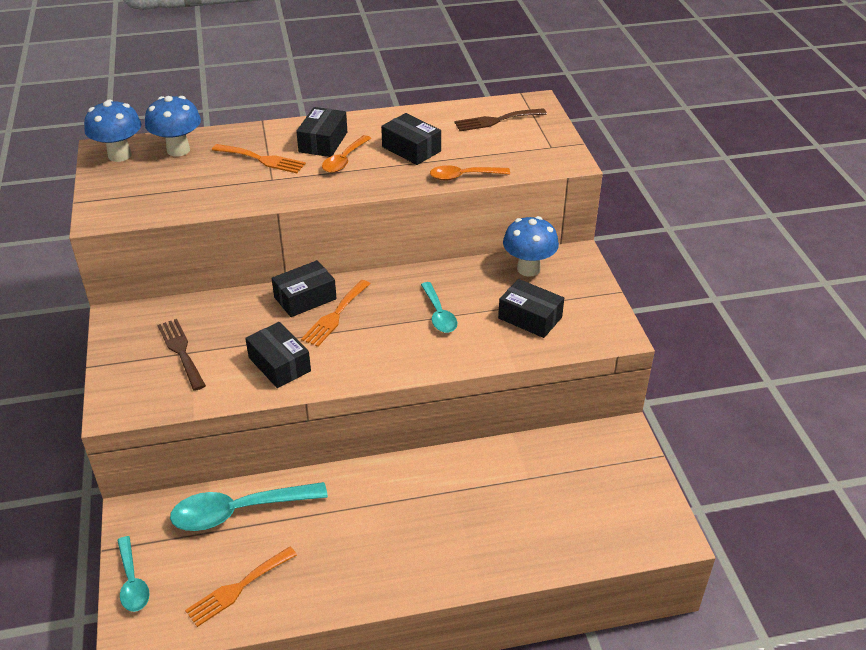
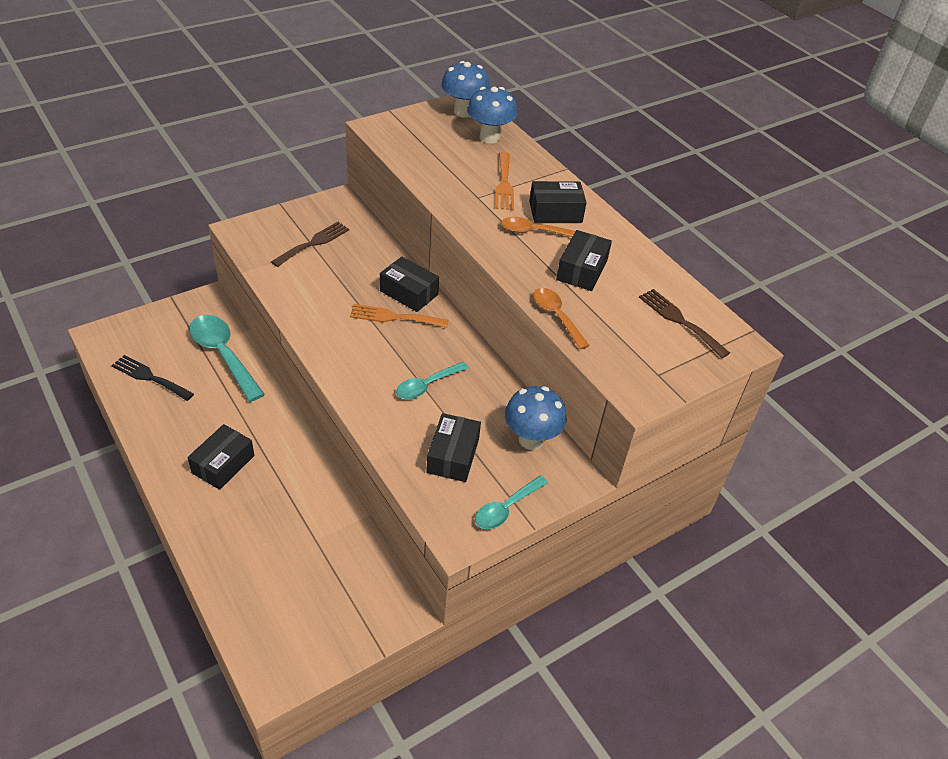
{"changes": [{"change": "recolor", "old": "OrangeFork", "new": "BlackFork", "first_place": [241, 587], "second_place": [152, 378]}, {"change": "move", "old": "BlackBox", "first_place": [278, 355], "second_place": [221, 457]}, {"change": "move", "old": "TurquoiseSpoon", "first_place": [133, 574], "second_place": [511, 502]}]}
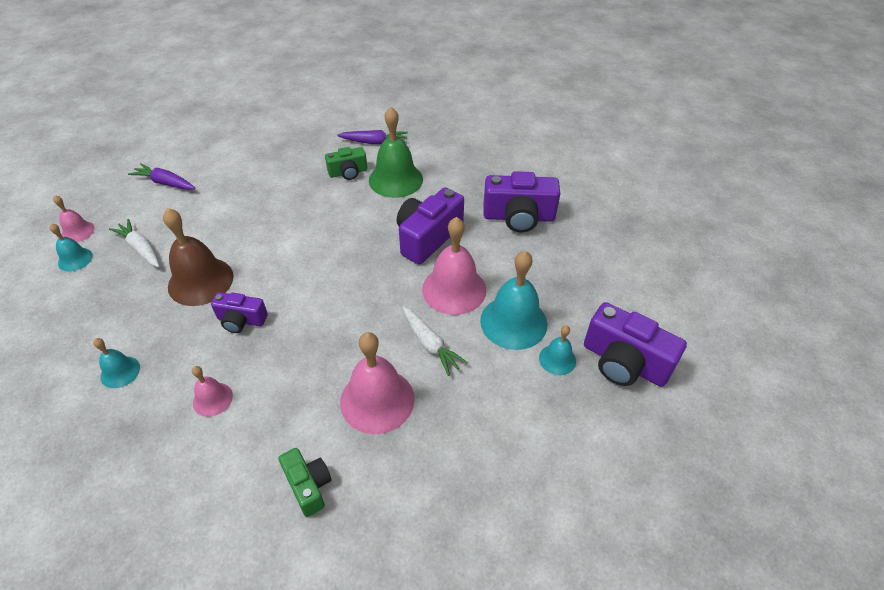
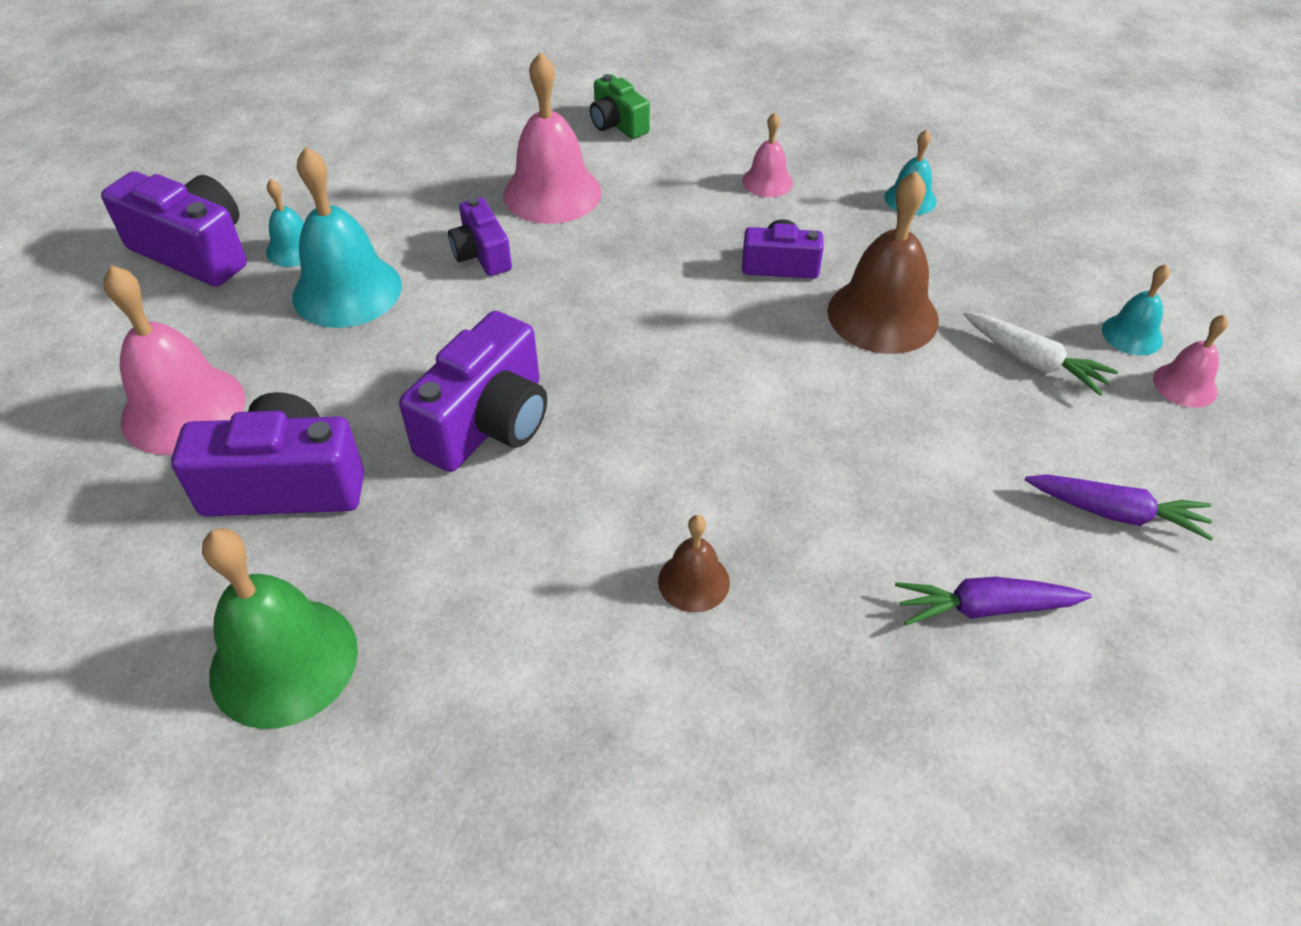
{"changes": [{"change": "move", "old": "PinkBell", "first_place": [454, 266], "second_place": [174, 360]}, {"change": "move", "old": "GreenBell", "first_place": [396, 152], "second_place": [280, 629]}, {"change": "replace", "old": "WhiteCarrot", "new": "PurpleCamera", "first_place": [435, 341], "second_place": [480, 237]}, {"change": "replace", "old": "GreenCamera", "new": "BrownBell", "first_place": [346, 163], "second_place": [694, 564]}, {"change": "move", "old": "PurpleCarrot", "first_place": [372, 137], "second_place": [993, 601]}]}
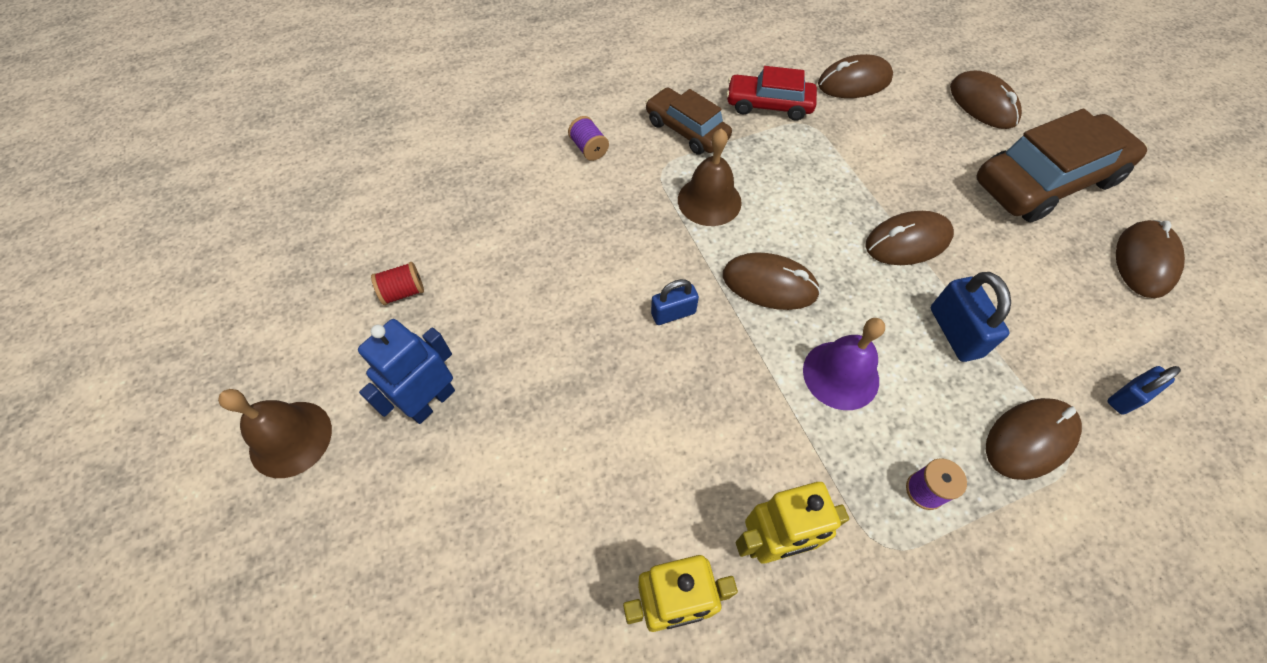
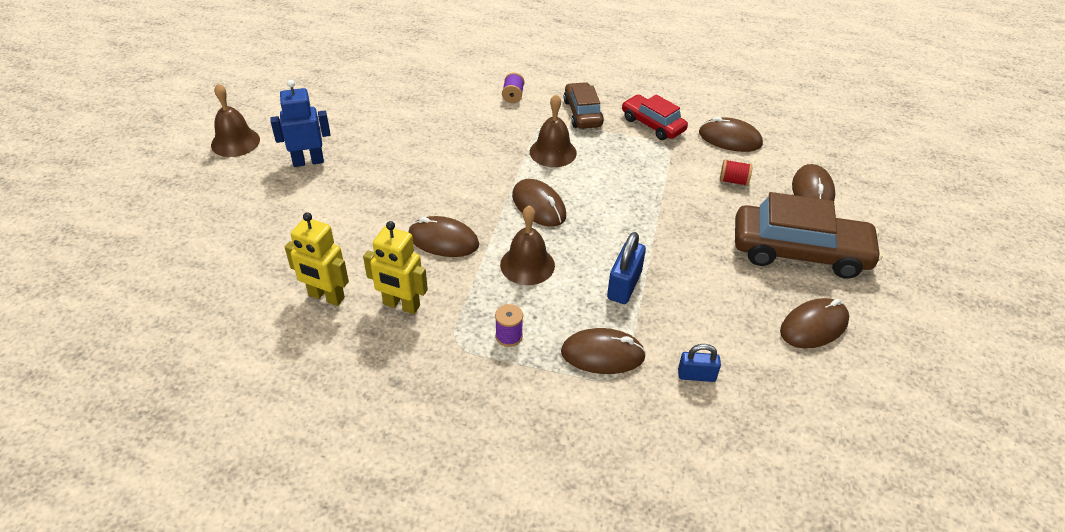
{"changes": [{"change": "move", "old": "BrownMouse", "first_place": [909, 238], "second_place": [443, 236]}, {"change": "recolor", "old": "PurpleBell", "new": "BrownBell", "first_place": [844, 364], "second_place": [527, 245]}, {"change": "move", "old": "RedSpool", "first_place": [397, 283], "second_place": [736, 172]}, {"change": "delete", "old": "BluePadlock", "first_place": [675, 302]}]}
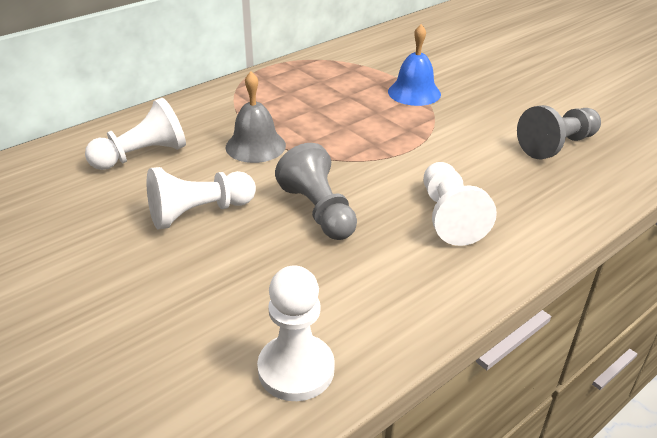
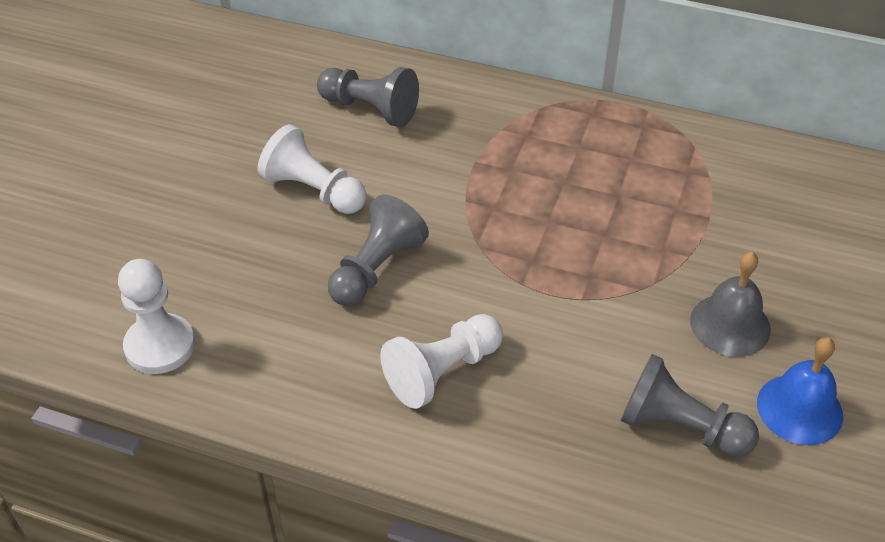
{"changes": [{"change": "recolor", "old": "WhitePawn", "new": "GreyPawn", "first_place": [135, 134], "second_place": [368, 97]}, {"change": "move", "old": "GreyBell", "first_place": [255, 117], "second_place": [730, 304]}, {"change": "move", "old": "BlueBell", "first_place": [414, 65], "second_place": [800, 391]}]}
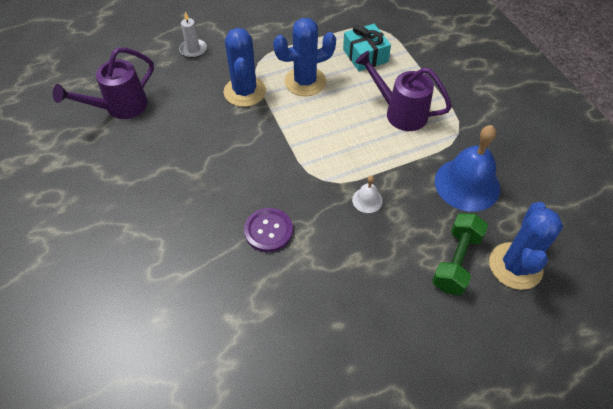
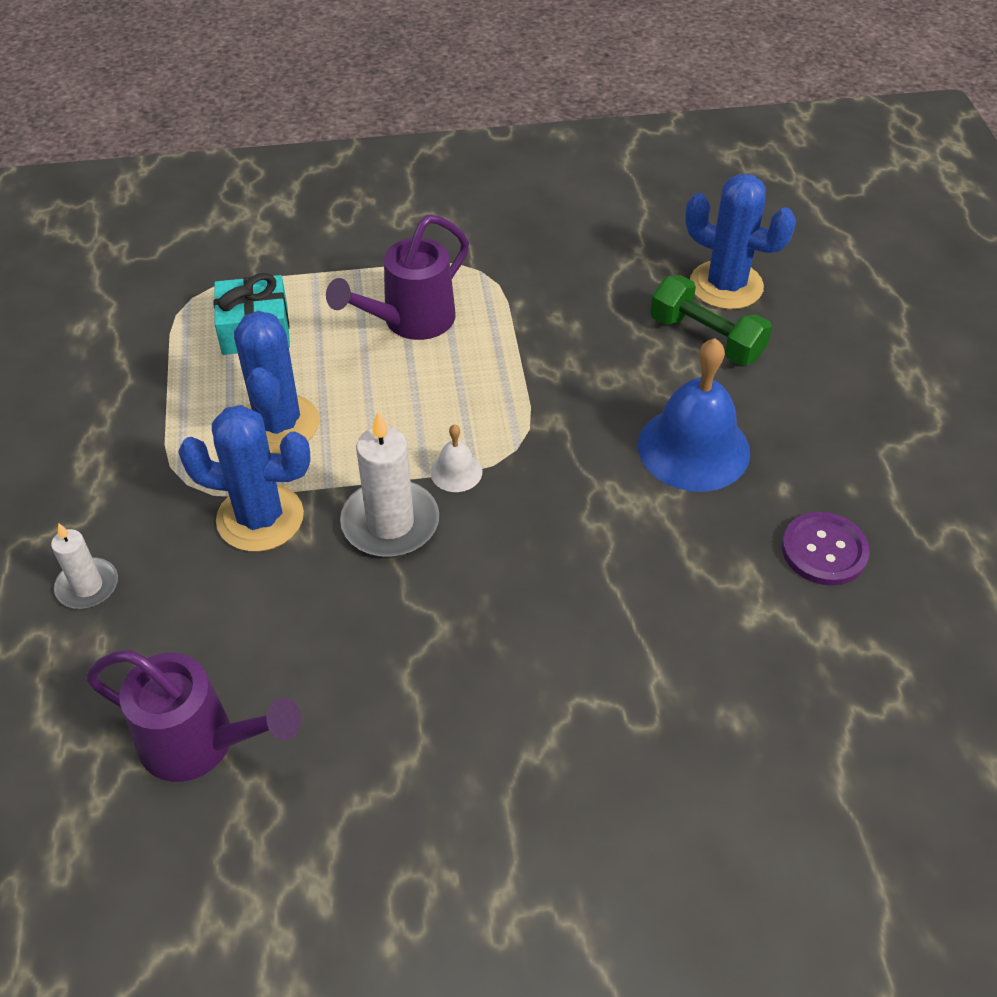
{"changes": [{"change": "rotate", "old": "PurpleWateringCan", "first_place": [103, 83], "second_place": [193, 716], "degrees": -45}, {"change": "insert", "new": "WhiteCandle", "second_place": [389, 484]}, {"change": "move", "old": "WhiteBell", "first_place": [367, 194], "second_place": [456, 458]}, {"change": "move", "old": "BlueBell", "first_place": [467, 168], "second_place": [694, 415]}, {"change": "move", "old": "PurpleButton", "first_place": [268, 230], "second_place": [826, 549]}]}
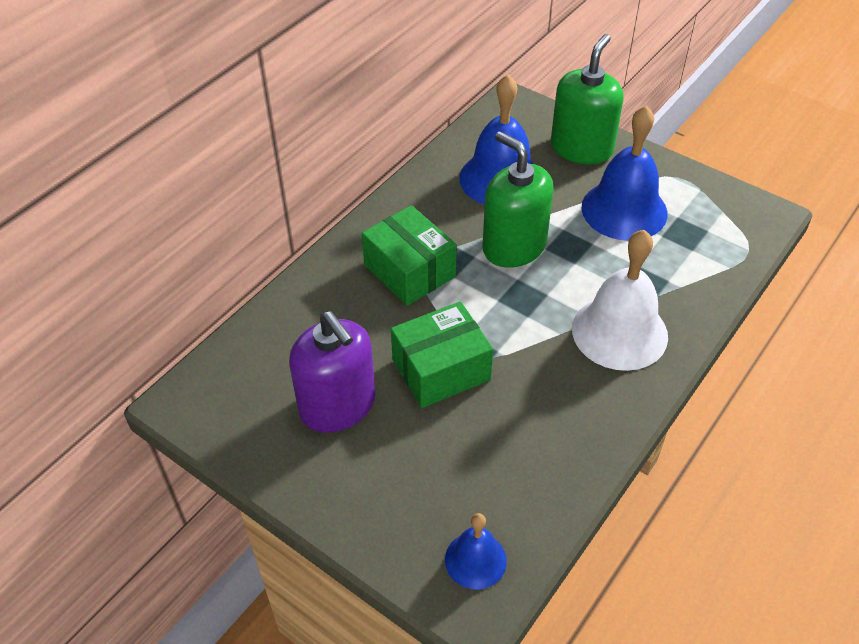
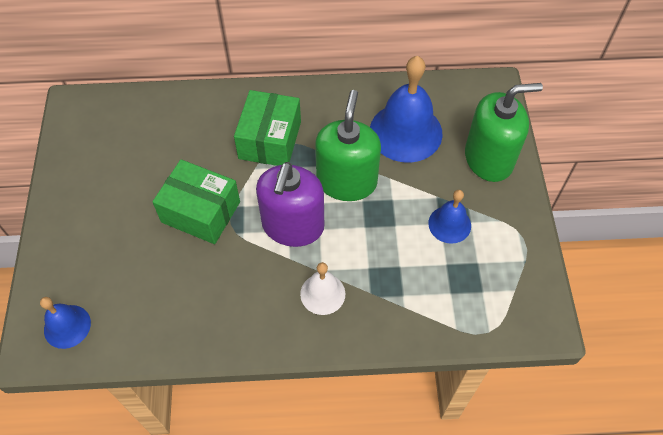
{"changes": [{"change": "move", "old": "PurpleSoapDispenser", "first_place": [332, 372], "second_place": [290, 204]}, {"change": "resize", "old": "WhiteBell", "first_place": [620, 300], "second_place": [322, 288], "factor": 0.54}, {"change": "resize", "old": "BlueBell", "first_place": [625, 173], "second_place": [449, 217], "factor": 0.54}]}
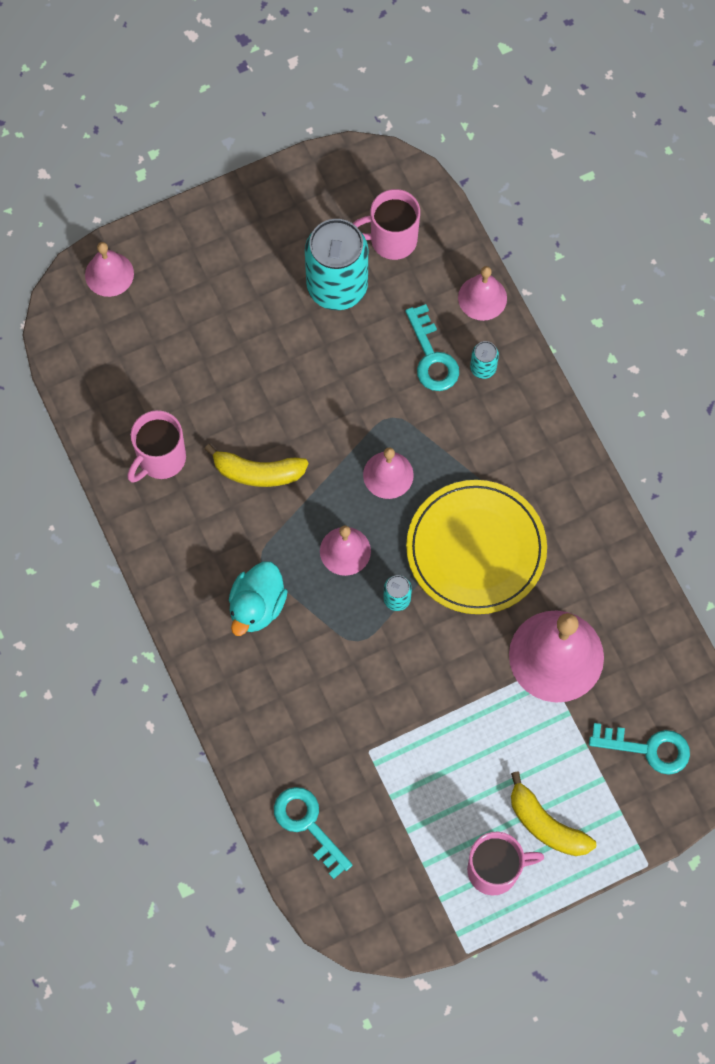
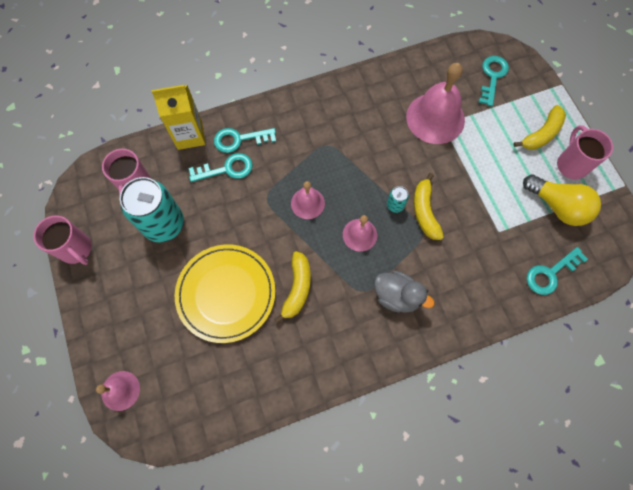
{"changes": [{"change": "move", "old": "PinkMug", "first_place": [156, 446], "second_place": [62, 240]}, {"change": "replace", "old": "PinkBell", "new": "YellowCarton", "first_place": [482, 293], "second_place": [178, 117]}, {"change": "move", "old": "YellowPlate", "first_place": [476, 547], "second_place": [225, 293]}, {"change": "replace", "old": "TurquoiseCan", "new": "TurquoiseKey", "first_place": [484, 360], "second_place": [245, 140]}, {"change": "recolor", "old": "TurquoiseDuck", "new": "GreyDuck", "first_place": [258, 598], "second_place": [404, 292]}, {"change": "insert", "new": "YellowBanana", "second_place": [429, 206]}, {"change": "insert", "new": "YellowLightBulb", "second_place": [562, 200]}]}
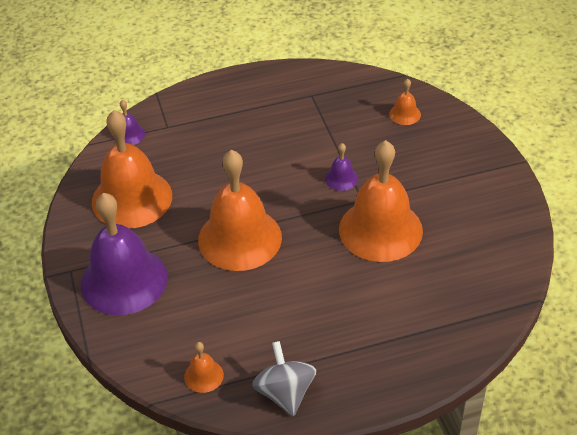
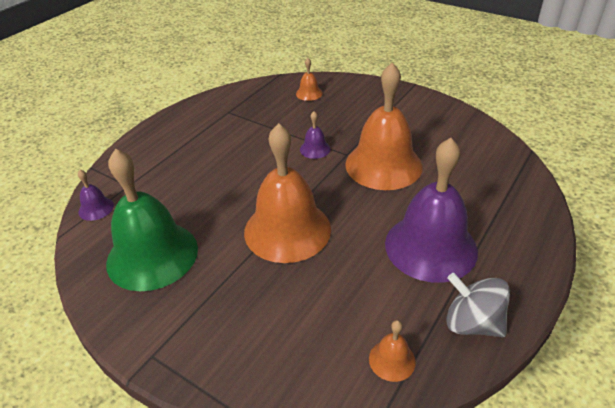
{"changes": [{"change": "recolor", "old": "OrangeBell", "new": "GreenBell", "first_place": [132, 169], "second_place": [152, 220]}, {"change": "move", "old": "PurpleBell", "first_place": [124, 254], "second_place": [431, 210]}]}
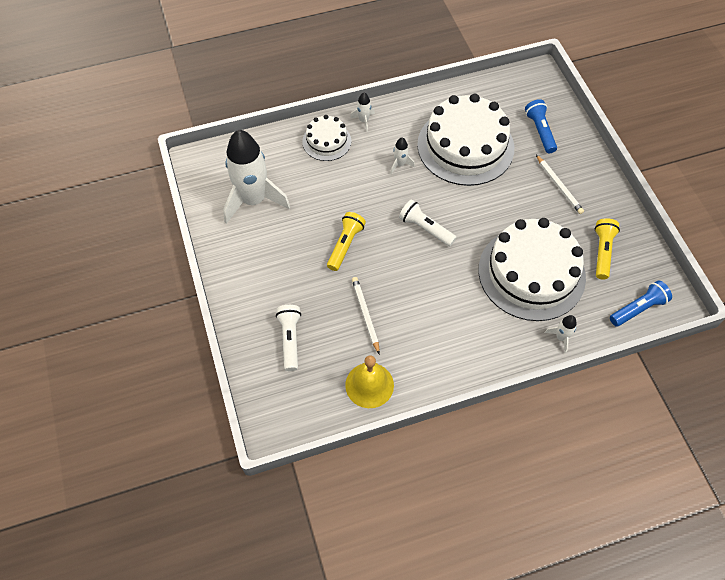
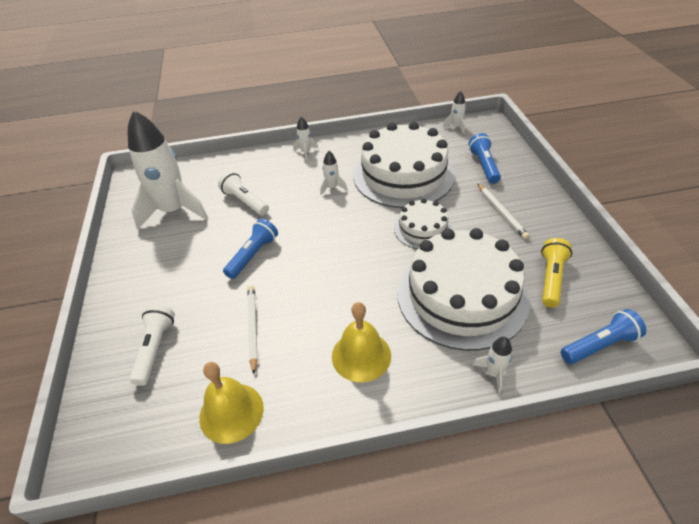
{"changes": [{"change": "move", "old": "WhiteFlashlight", "first_place": [428, 222], "second_place": [243, 193]}, {"change": "recolor", "old": "YellowFlashlight", "new": "BlueFlashlight", "first_place": [346, 241], "second_place": [250, 249]}, {"change": "insert", "new": "YellowBell", "second_place": [361, 342]}, {"change": "move", "old": "WhiteCake", "first_place": [327, 138], "second_place": [423, 223]}, {"change": "insert", "new": "WhiteRocket", "second_place": [454, 112]}]}
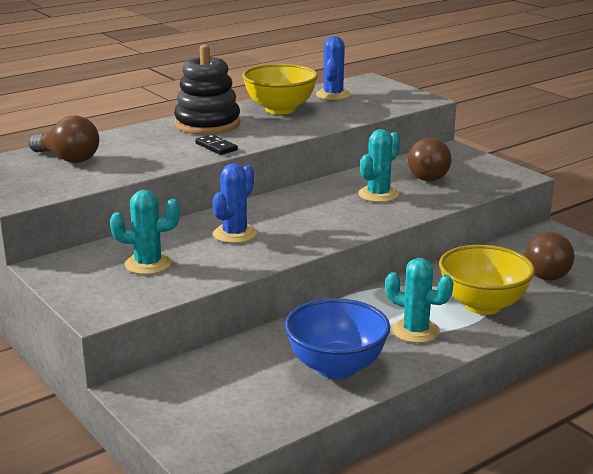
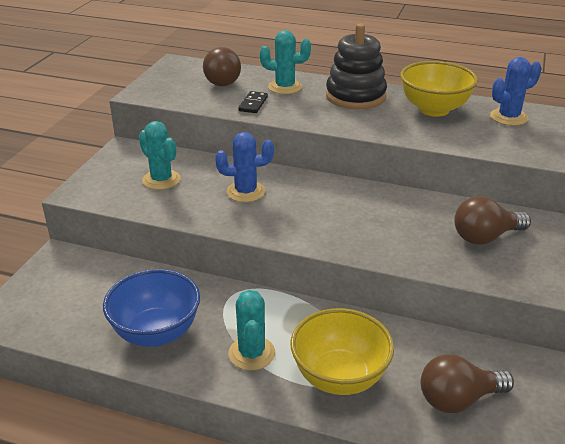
{"changes": [{"change": "move", "old": "BlackDomino", "first_place": [216, 144], "second_place": [253, 102]}, {"change": "move", "old": "TurquoiseCactus", "first_place": [379, 165], "second_place": [285, 62]}]}
